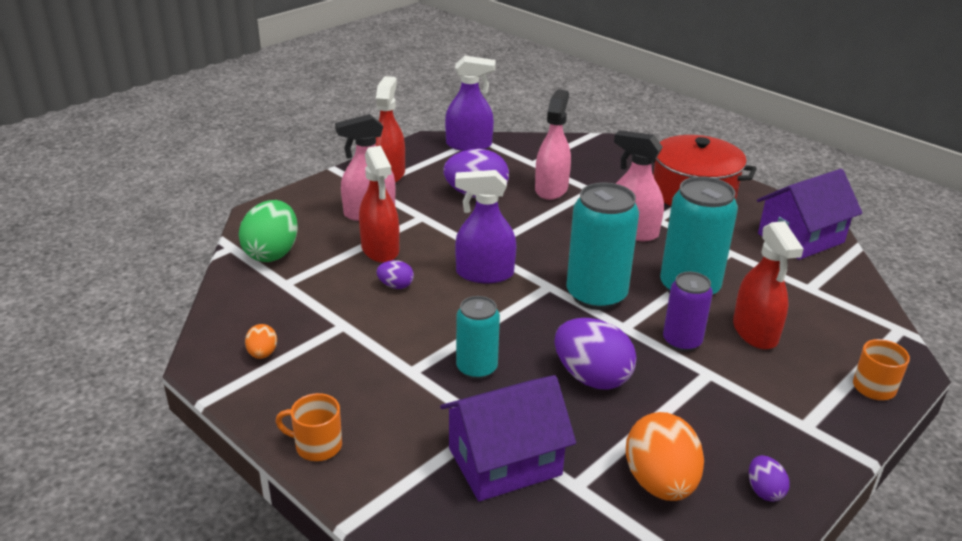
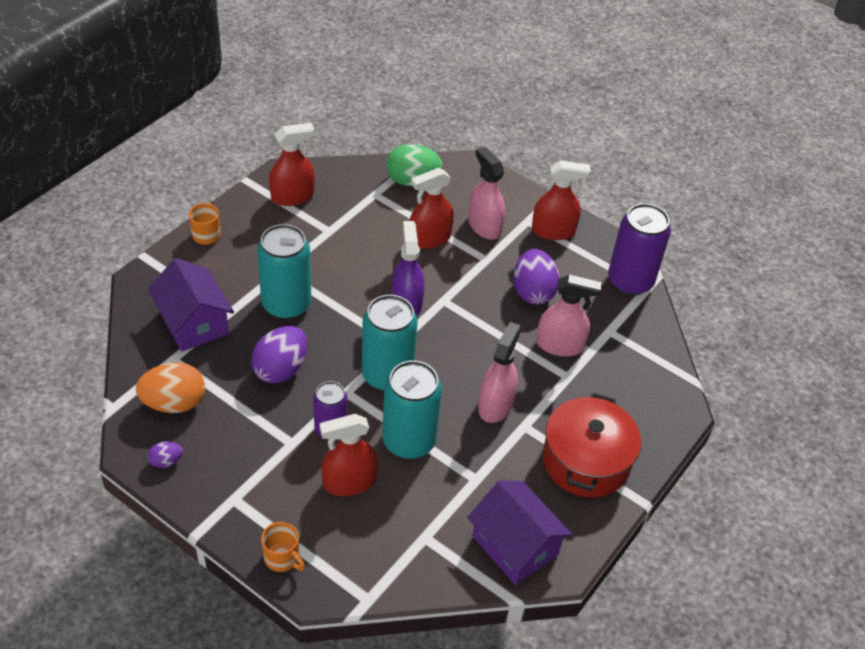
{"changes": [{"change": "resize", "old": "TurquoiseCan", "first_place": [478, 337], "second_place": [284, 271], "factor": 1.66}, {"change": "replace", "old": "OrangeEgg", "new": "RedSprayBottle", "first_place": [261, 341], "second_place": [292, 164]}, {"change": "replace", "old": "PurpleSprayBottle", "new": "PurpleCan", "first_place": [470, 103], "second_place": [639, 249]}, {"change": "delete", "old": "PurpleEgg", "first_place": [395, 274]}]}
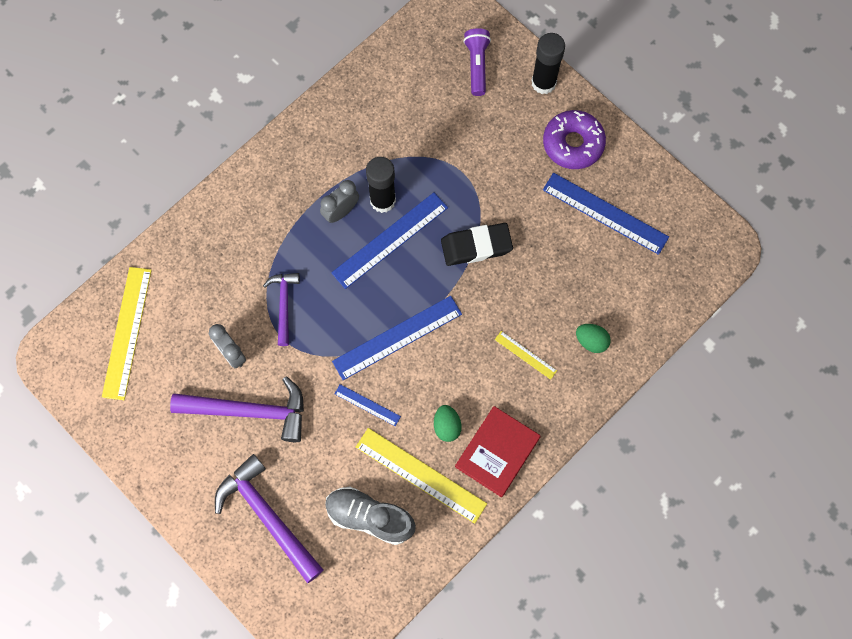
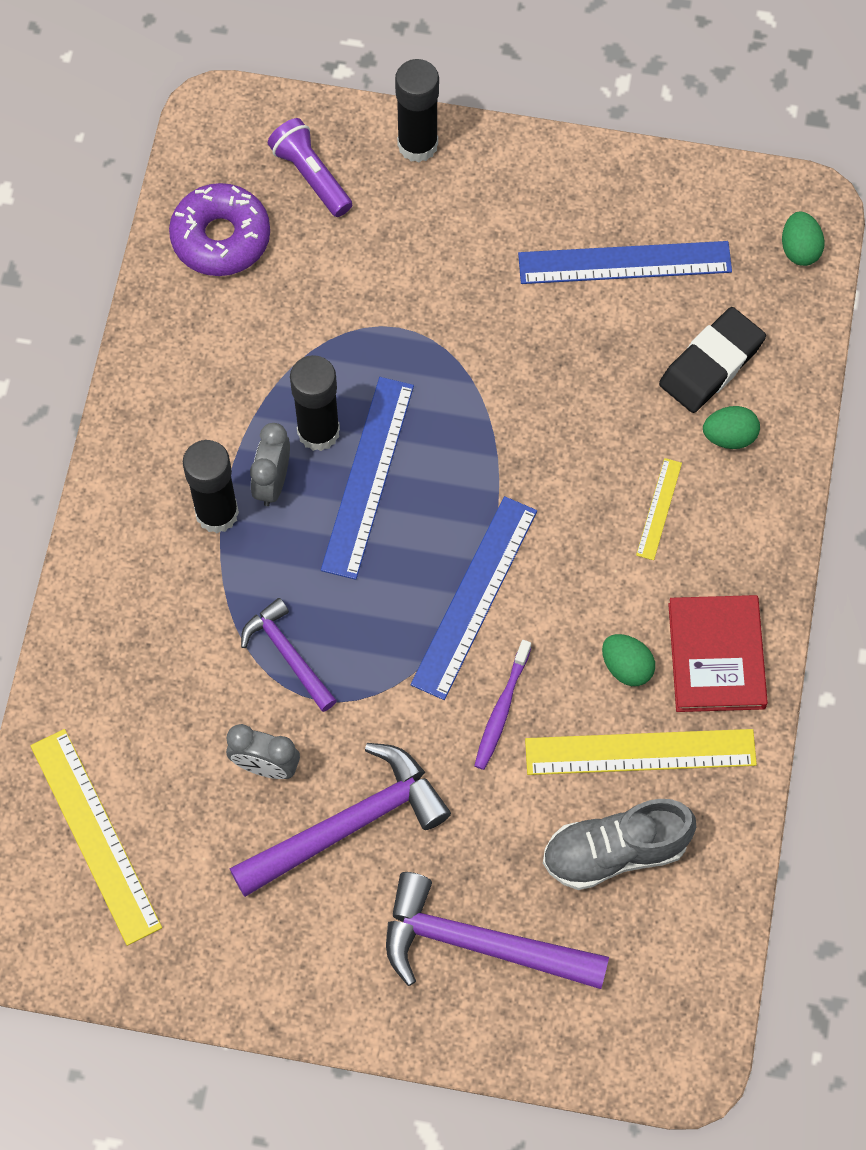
{"changes": [{"change": "move", "old": "PurpleDonut", "first_place": [574, 139], "second_place": [219, 229]}, {"change": "insert", "new": "BlackGlueStick", "second_place": [211, 486]}, {"change": "replace", "old": "BlueRuler", "new": "PurpleToothbrush", "first_place": [368, 405], "second_place": [502, 705]}, {"change": "rotate", "old": "YellowRuler", "first_place": [526, 355], "second_place": [659, 509], "degrees": -75}, {"change": "move", "old": "BlackEraser", "first_place": [477, 244], "second_place": [712, 360]}, {"change": "insert", "new": "GreenEgg", "second_place": [803, 238]}]}
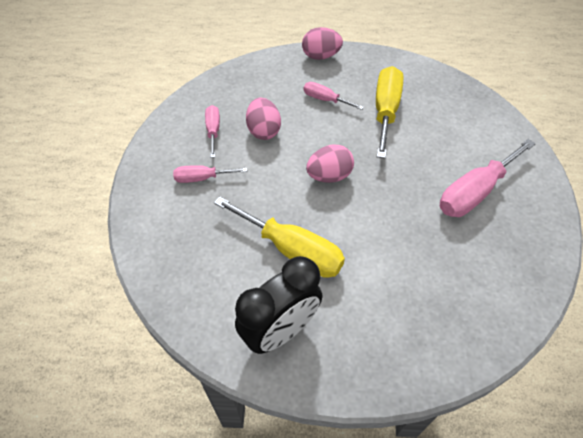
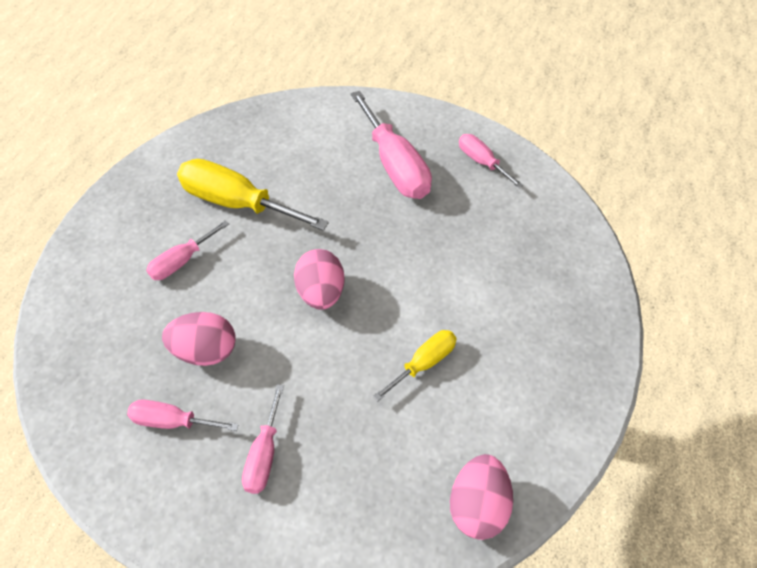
{"changes": [{"change": "resize", "old": "YellowScrewdriver", "first_place": [279, 237], "second_place": [415, 366], "factor": 0.54}, {"change": "move", "old": "PinkEgg", "first_place": [322, 43], "second_place": [481, 497]}, {"change": "insert", "new": "PinkScrewdriver", "second_place": [491, 161]}, {"change": "delete", "old": "BlackClock", "first_place": [278, 305]}]}
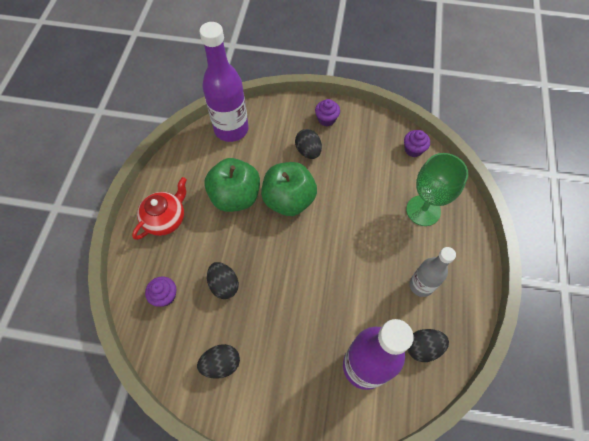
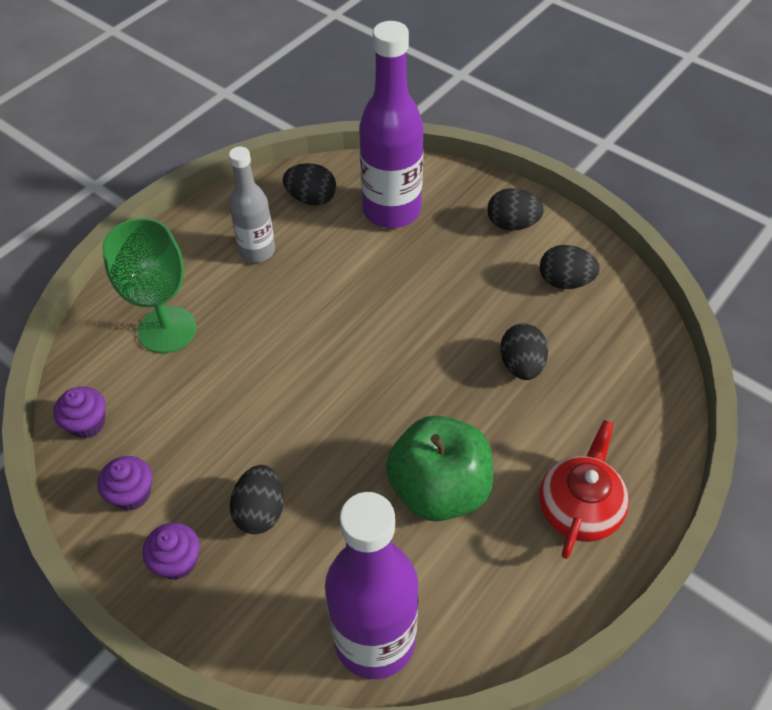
{"changes": [{"change": "move", "old": "PurpleCupcake", "first_place": [160, 292], "second_place": [124, 483]}, {"change": "insert", "new": "BlackEgg", "second_place": [515, 209]}, {"change": "rotate", "old": "RedTeapot", "first_place": [159, 208], "second_place": [584, 489], "degrees": 135}, {"change": "delete", "old": "GreenApple", "first_place": [289, 189]}]}
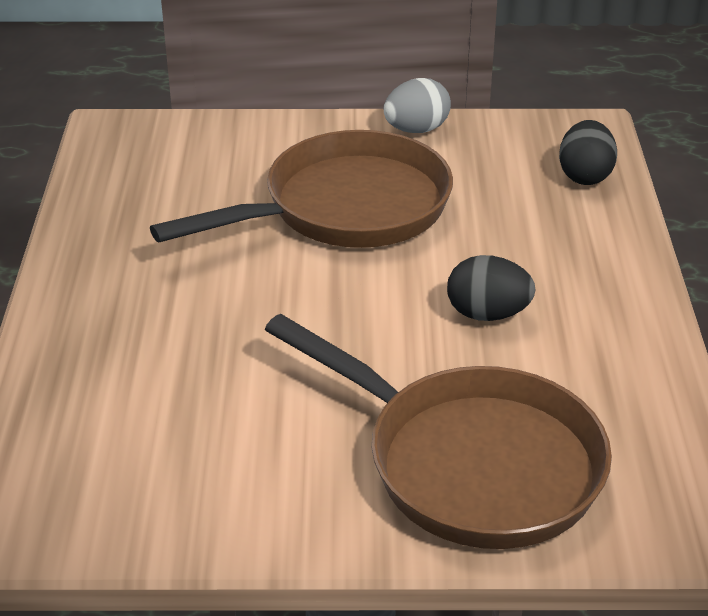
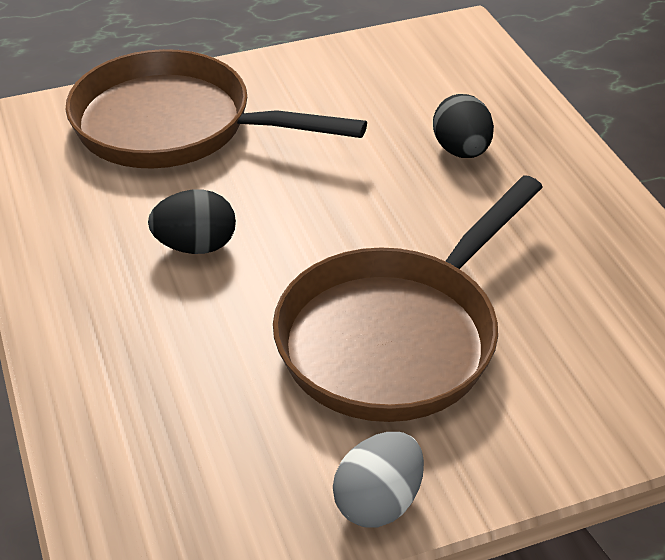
{"changes": [{"change": "move", "old": "BlackEgg", "first_place": [588, 152], "second_place": [463, 126]}]}
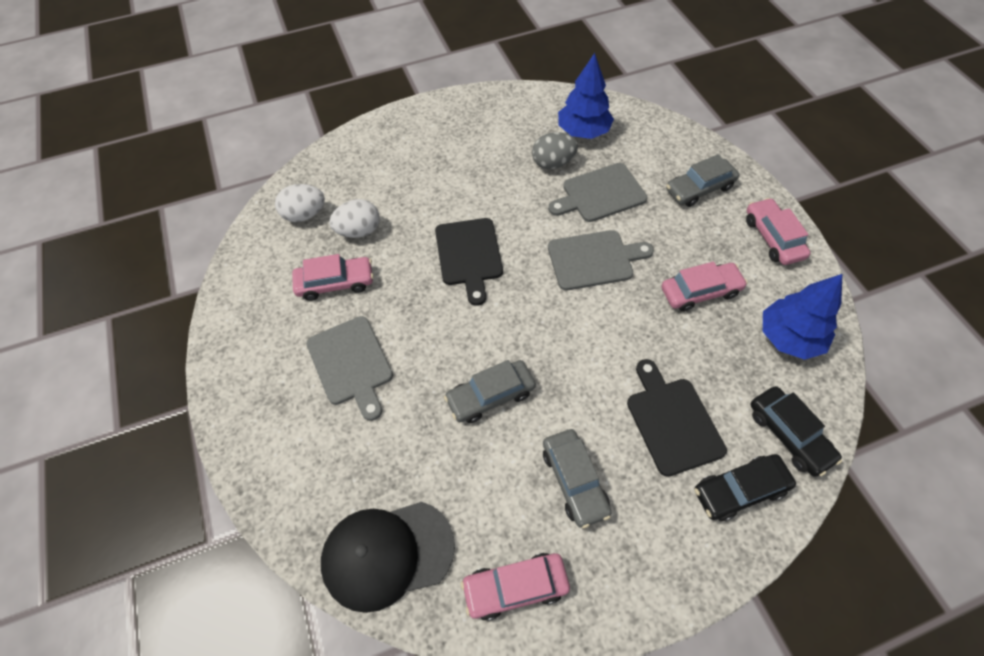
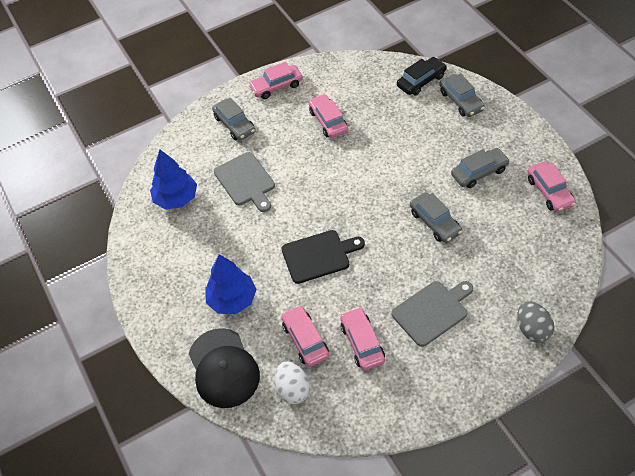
{"changes": [{"change": "move", "old": "BlackCap", "first_place": [388, 557], "second_place": [224, 368]}, {"change": "move", "old": "BlueTree", "first_place": [802, 317], "second_place": [231, 284]}, {"change": "replace", "old": "WhiteEgg", "new": "PinkCar", "first_place": [354, 218], "second_place": [305, 336]}, {"change": "recolor", "old": "BlackCar", "new": "GreyCar", "first_place": [745, 487], "second_place": [462, 95]}, {"change": "move", "old": "GreyEgg", "first_place": [555, 150], "second_place": [535, 322]}, {"change": "delete", "old": "GreyCuttingBoard", "first_place": [601, 260]}, {"change": "delete", "old": "BlackCuttingBoard", "first_place": [677, 418]}]}
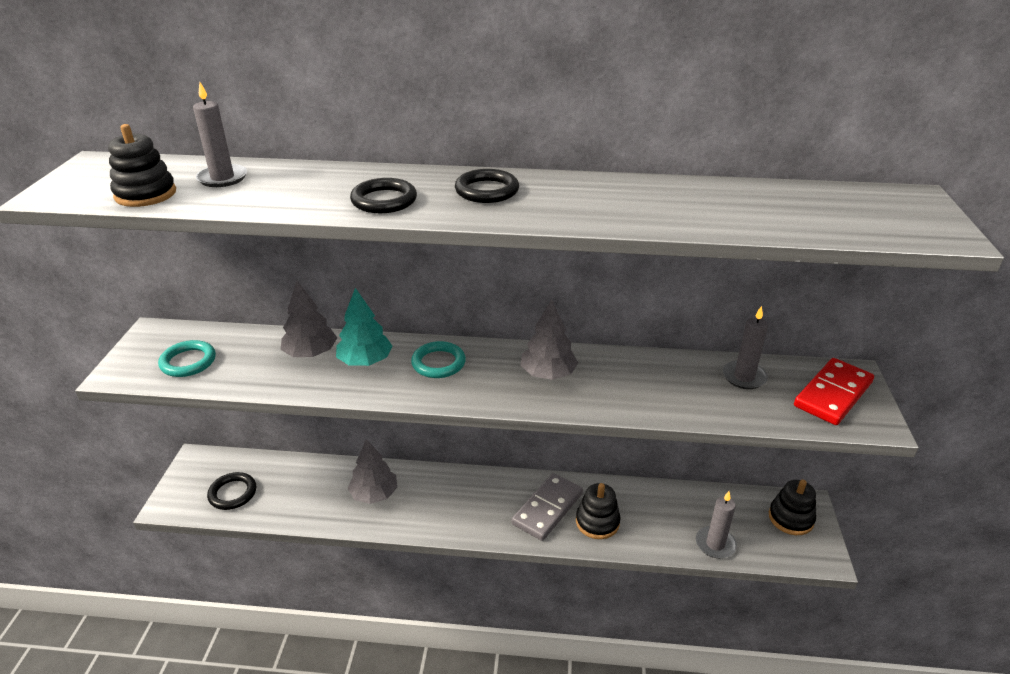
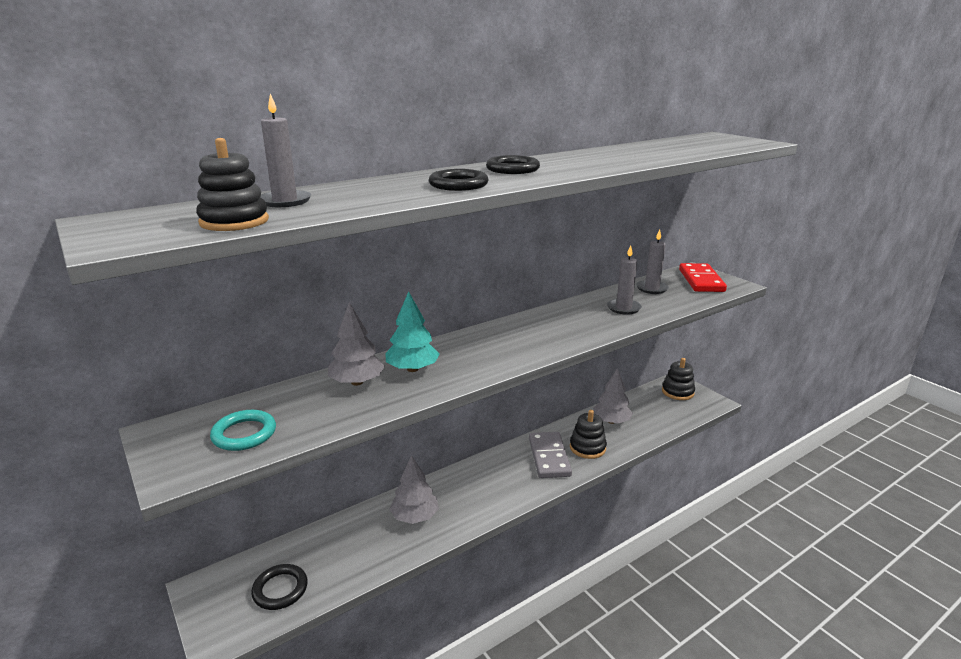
{"changes": [{"change": "move", "old": "GreyTree", "first_place": [549, 339], "second_place": [613, 396]}, {"change": "move", "old": "GreyCandle", "first_place": [716, 524], "second_place": [624, 280]}, {"change": "delete", "old": "TurquoiseRing", "first_place": [438, 359]}]}
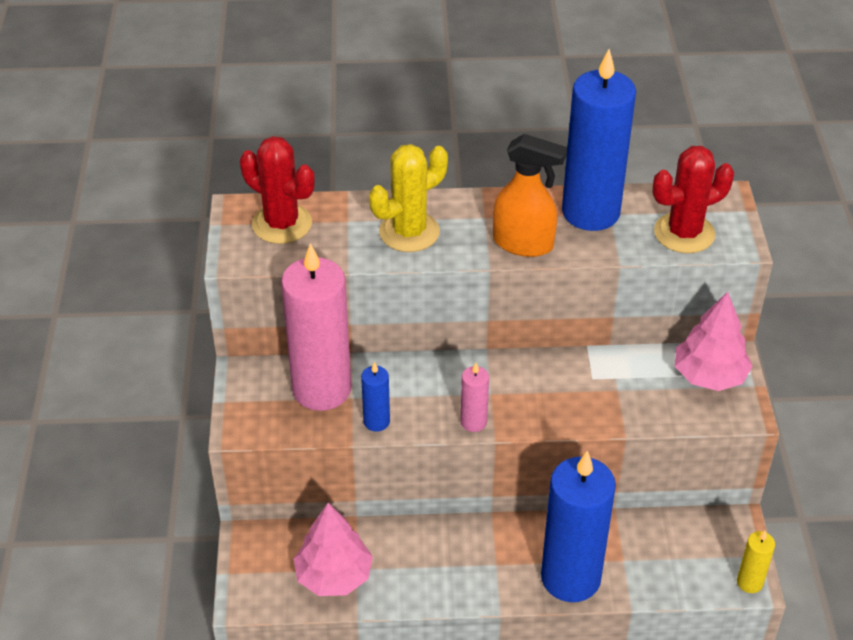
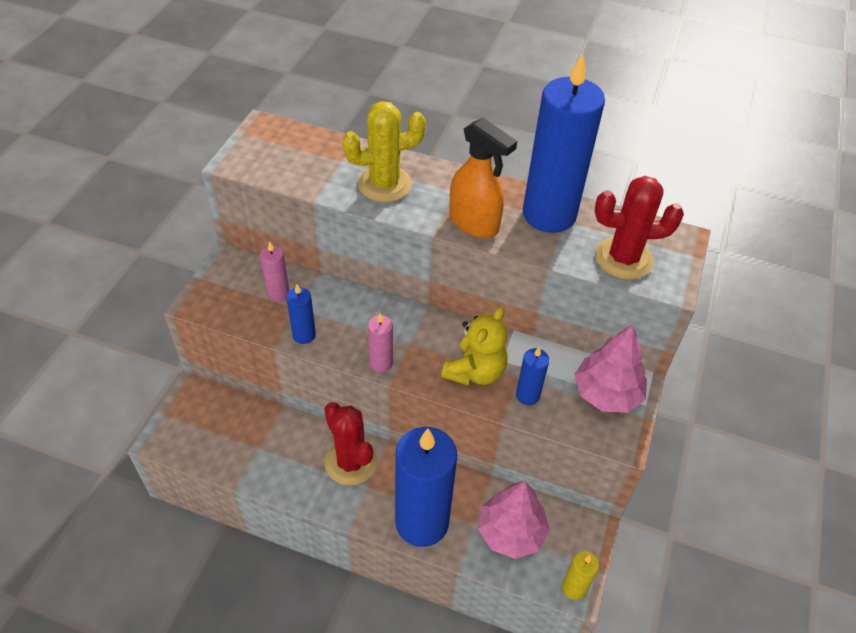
{"changes": [{"change": "resize", "old": "PinkCandle", "first_place": [316, 327], "second_place": [274, 271], "factor": 0.44}, {"change": "move", "old": "RedCactus", "first_place": [277, 190], "second_place": [350, 444]}, {"change": "insert", "new": "YellowTeddyBear", "second_place": [474, 346]}, {"change": "move", "old": "PinkTree", "first_place": [333, 549], "second_place": [514, 520]}, {"change": "insert", "new": "BlueCandle", "second_place": [532, 376]}]}
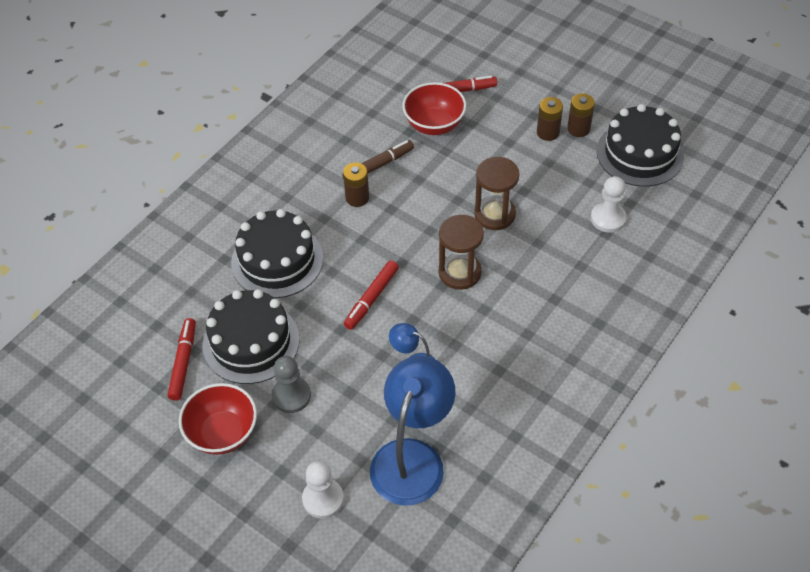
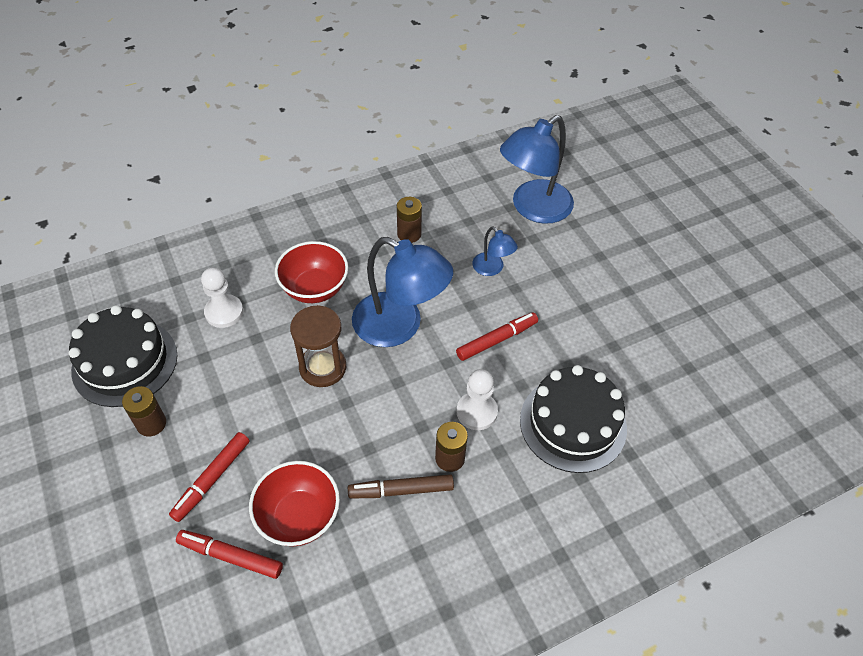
{"changes": [{"change": "move", "old": "RedMarker", "first_place": [181, 359], "second_place": [209, 477]}, {"change": "move", "old": "RedBowl", "first_place": [218, 419], "second_place": [311, 272]}, {"change": "replace", "old": "BrownHourglass", "new": "BlueLamp", "first_place": [461, 252], "second_place": [402, 292]}, {"change": "move", "old": "BrownBattery", "first_place": [550, 119], "second_place": [409, 220]}, {"change": "move", "old": "WhitePawn", "first_place": [323, 490], "second_place": [477, 399]}, {"change": "delete", "old": "BlackCake", "first_place": [251, 336]}, {"change": "delete", "old": "GreyPawn", "first_place": [291, 384]}]}
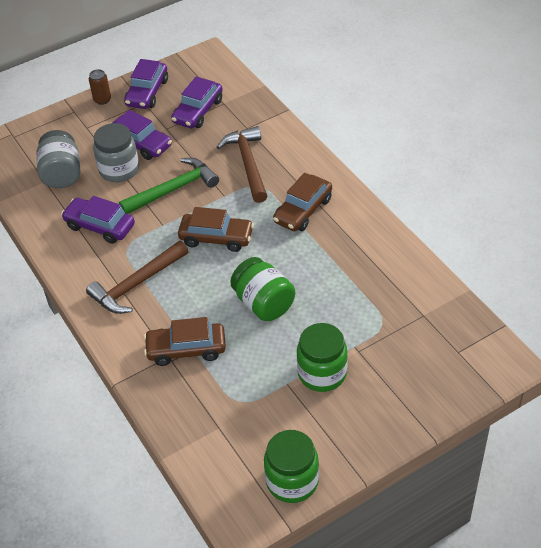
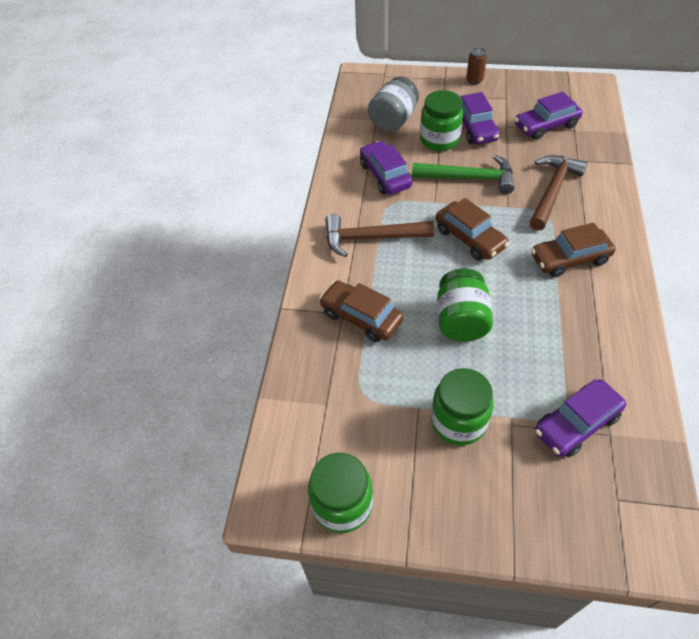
{"changes": [{"change": "recolor", "old": "GreyJar", "new": "GreenJar", "first_place": [116, 152], "second_place": [441, 120]}, {"change": "move", "old": "PurpleCar", "first_place": [146, 84], "second_place": [580, 418]}]}
